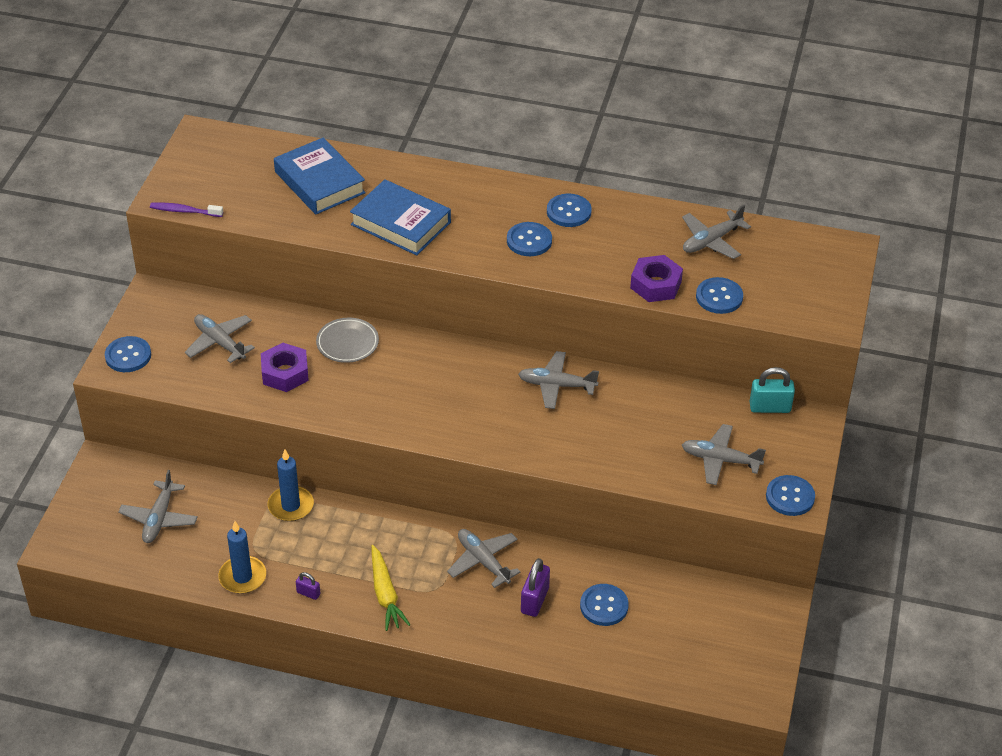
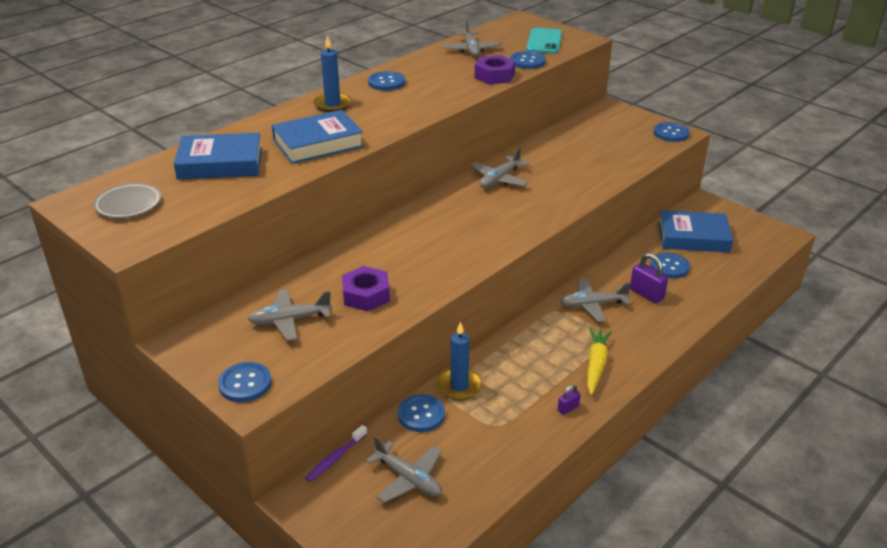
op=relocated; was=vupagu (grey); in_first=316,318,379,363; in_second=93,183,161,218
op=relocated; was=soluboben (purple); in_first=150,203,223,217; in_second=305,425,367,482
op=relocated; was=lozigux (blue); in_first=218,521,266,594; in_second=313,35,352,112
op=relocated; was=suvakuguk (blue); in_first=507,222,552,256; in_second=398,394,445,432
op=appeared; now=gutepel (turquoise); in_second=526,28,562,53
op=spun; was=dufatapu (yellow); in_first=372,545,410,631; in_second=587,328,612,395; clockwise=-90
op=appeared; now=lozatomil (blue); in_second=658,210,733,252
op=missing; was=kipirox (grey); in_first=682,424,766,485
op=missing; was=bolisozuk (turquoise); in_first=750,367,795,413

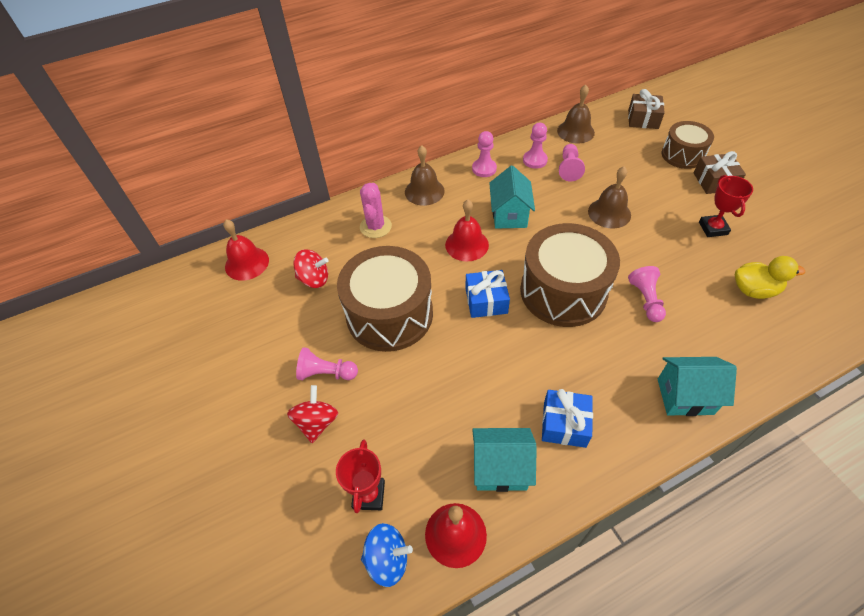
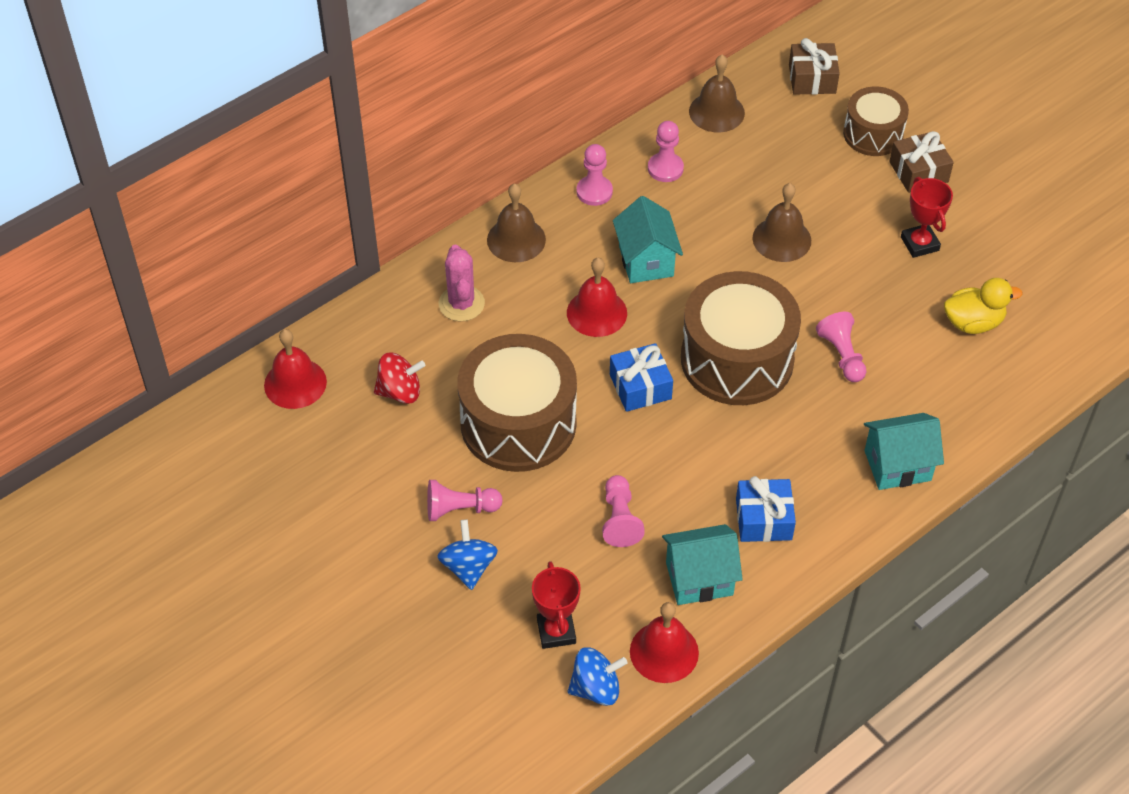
op=colour; was=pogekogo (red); now=pogekogo (blue); in_first=287,385,338,443; in_second=437,520,498,590
op=relocated; was=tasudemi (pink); in_first=559,144,585,181; in_second=602,475,645,547

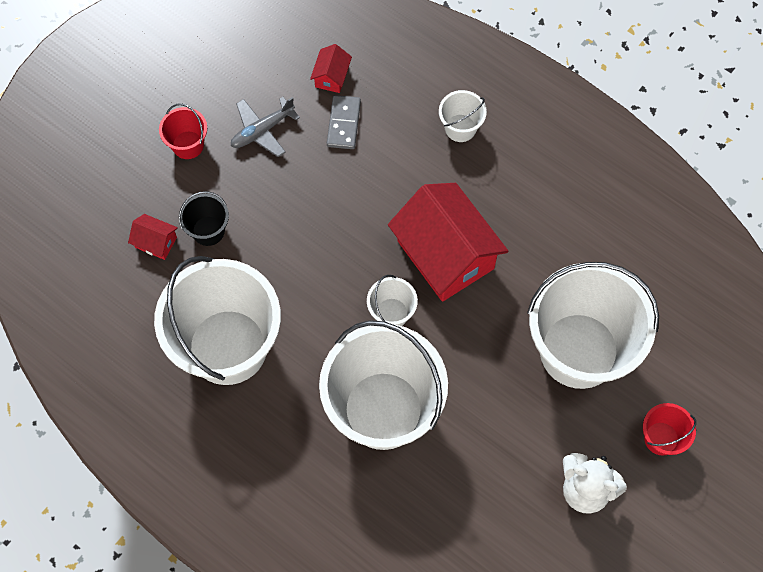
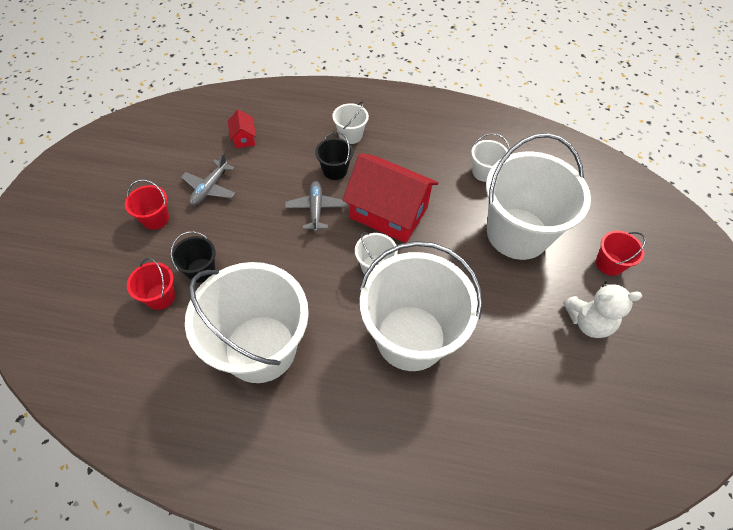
op=exchanged; was=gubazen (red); now=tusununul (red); in_first=128,214,178,260; in_second=127,258,175,310
op=appeared; now=kipirox (grey); in_second=285,181,346,232
op=appeared; now=tusununul (black); in_second=315,131,353,180
op=appeared; now=tusununul (white); in_second=471,133,510,182
op=missing; was=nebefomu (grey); in_first=327,95,361,149

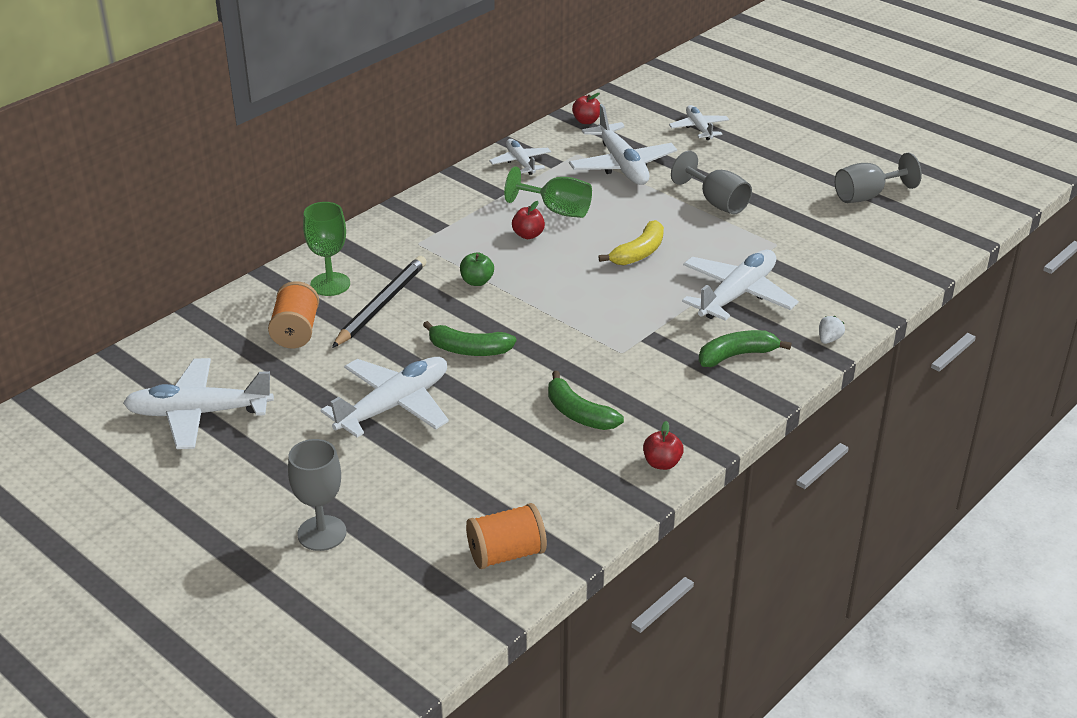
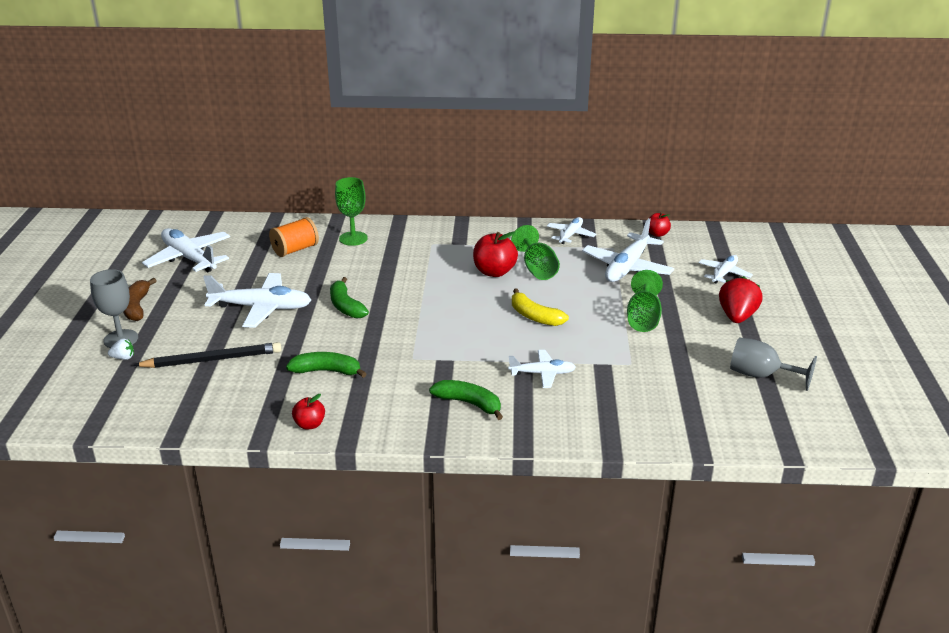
op=relocated; was=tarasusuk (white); in_first=819,316,845,344; in_second=108,339,134,360
op=appeared; now=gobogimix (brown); in_second=123,278,157,321
op=relocated; was=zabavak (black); in_first=332,256,427,348; in_second=133,342,282,368
op=spun; was=gobogimix (green); in_first=548,371,624,430; in_second=286,352,366,378; clockwise=90
op=size; was=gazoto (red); in_first=512,201,545,239; in_second=473,231,518,277; ratio=1.71
op=size; was=kipirox (white); in_first=682,250,799,321; in_second=508,350,576,388; ratio=0.58
op=spun; was=gobogimix (yellow); in_first=598,220,664,265; in_second=512,289,569,326; clockwise=45
op=colour; was=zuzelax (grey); now=zuzelax (green); in_first=671,151,752,215; in_second=627,270,663,332
op=appeared; now=tarasusuk (red); in_second=719,276,763,323
op=missing; was=gazoto (green); in_first=460,252,494,286
op=missing; was=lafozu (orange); in_first=466,503,547,569

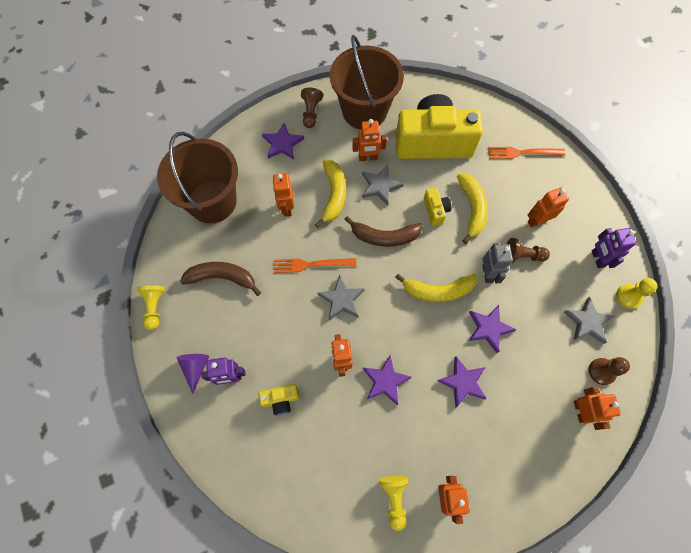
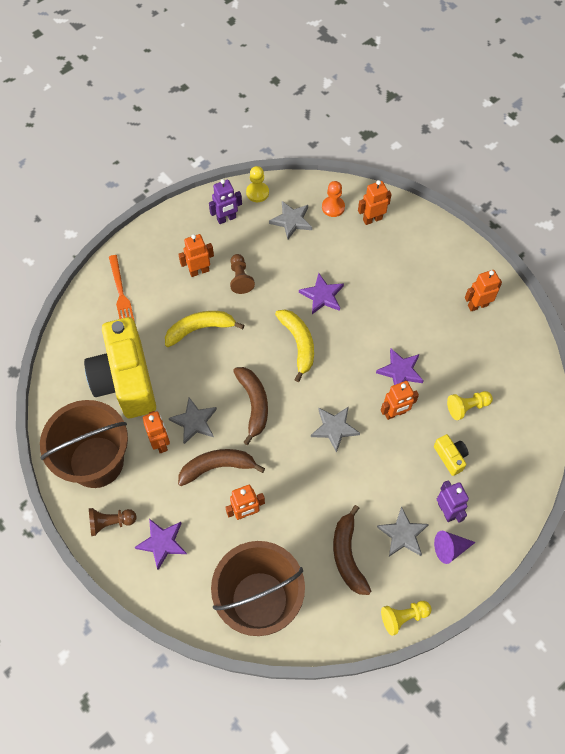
op=spun; was=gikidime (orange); in_first=528,187,569,227; in_second=178,234,214,277; clockwise=105
op=colour; was=gobogimix (yellow); now=gobogimix (brown); in_first=315,159,346,228; in_second=178,449,265,486
op=colour; was=tasudemi (brown); now=tasudemi (orange); in_first=589,357,630,385; in_second=322,181,345,217
op=appeared; now=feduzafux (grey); in_second=377,507,429,556
op=relocated; was=tasudemi (yellow); in_first=379,475,409,531; in_second=447,391,493,420
op=missing; was=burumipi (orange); in_first=274,258,357,273
op=missing; was=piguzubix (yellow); in_first=424,188,451,226
op=missing; was=feduzafux (purple); in_first=437,356,487,408
op=missing; was=gikidime (grey); in_first=482,243,513,284

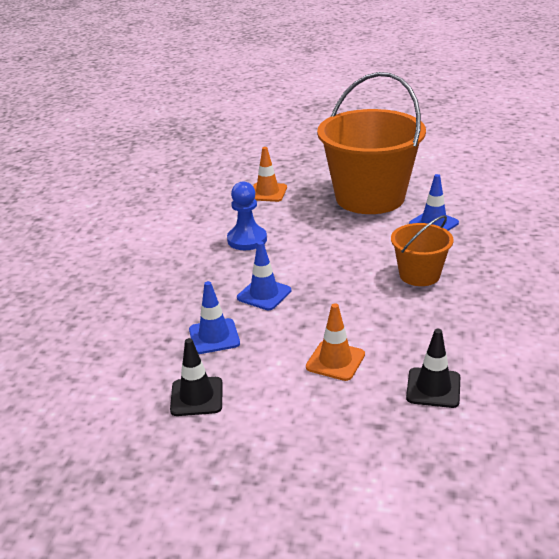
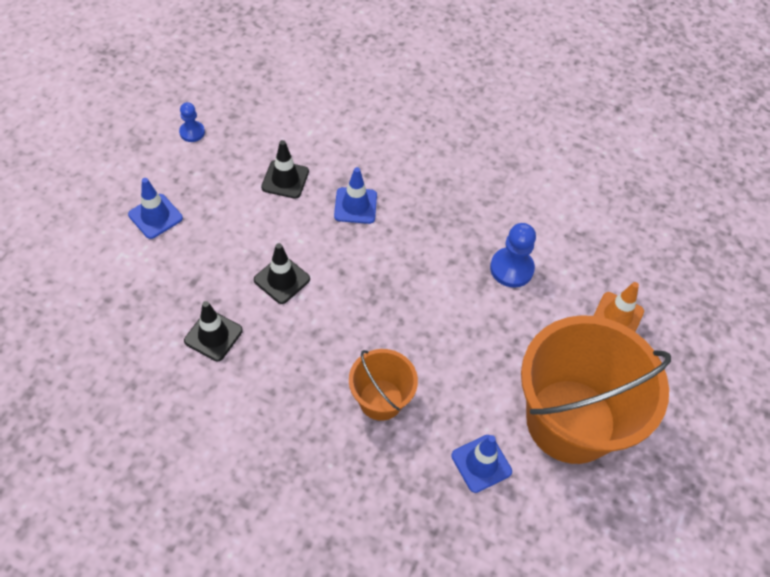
op=relocated; was=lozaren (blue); in_first=237,241,291,310; in_second=128,178,183,239
op=appeared; now=tasudemi (blue); in_second=179,102,205,142
op=colour; was=lozaren (orange); now=lozaren (black); in_first=306,303,365,381; in_second=254,243,310,304

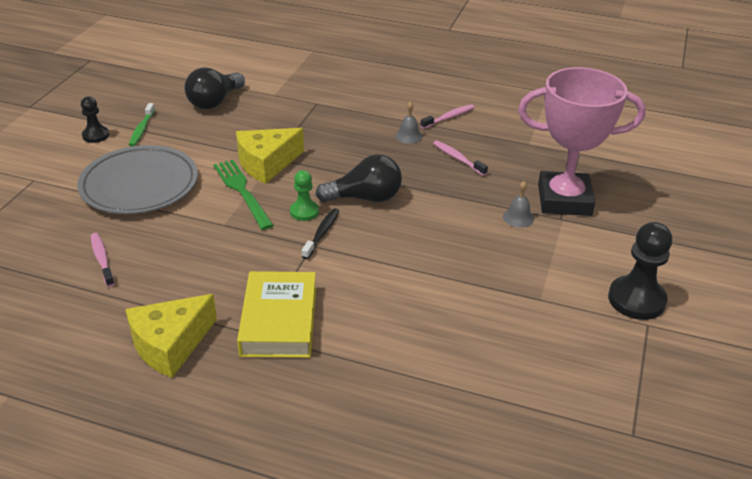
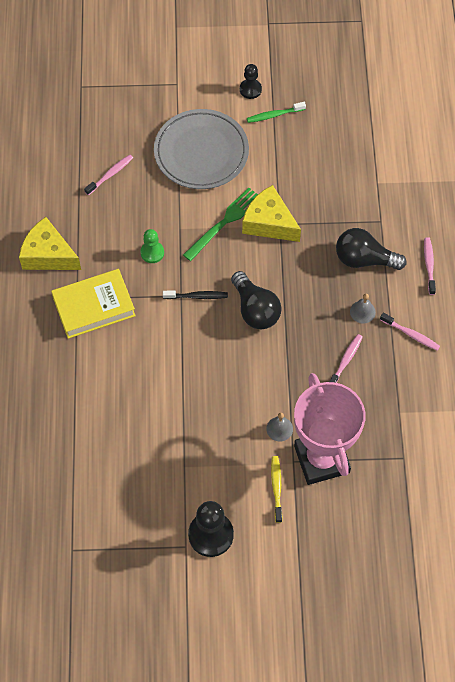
op=relocated; was=tasudemi (green); in_first=290,170,319,221; in_second=140,229,164,263
op=appeared; now=soluboben (yellow); in_second=271,456,282,523
op=relocated; was=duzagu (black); in_first=184,67,245,109; in_second=336,228,406,270
op=appeared; now=soluboben (pink); in_second=424,237,436,295

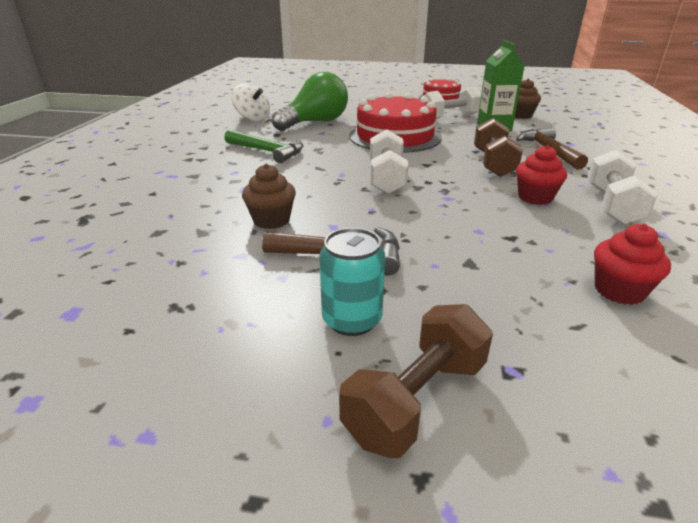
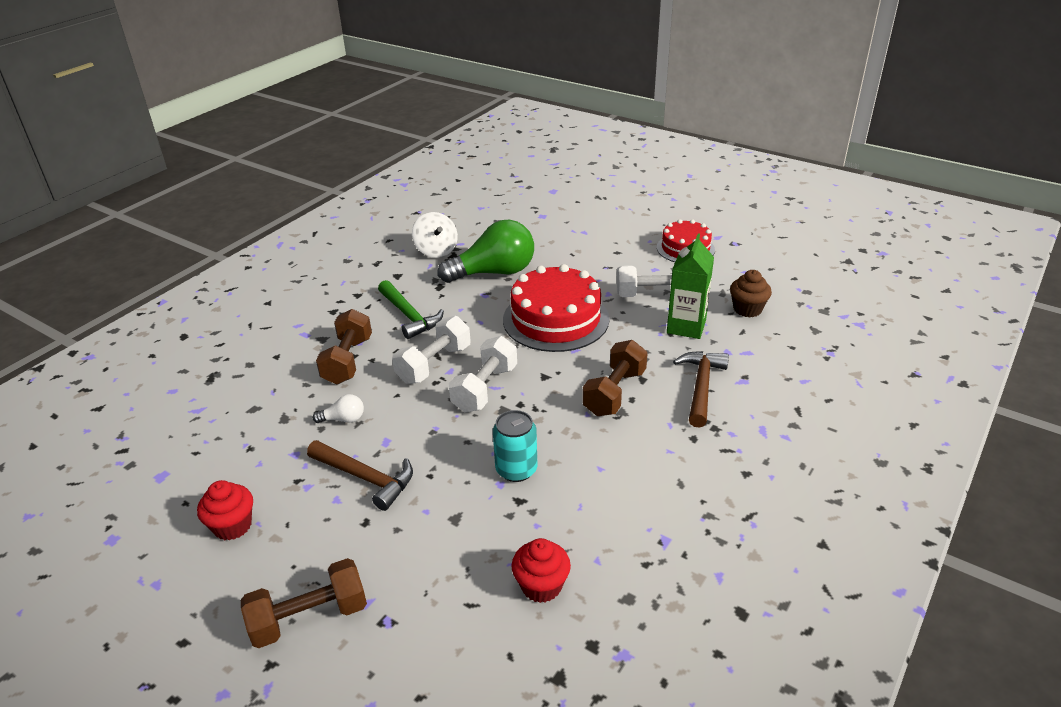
op=relocated; was=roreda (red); in_first=516,145,567,205; in_second=197,480,253,540
op=exchanged; was=roreda (brown); now=duzagu (white); in_first=242,164,296,229; in_second=313,394,364,423
op=appeared; now=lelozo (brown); in_second=316,309,372,384
op=relocated; was=lelozo (white); in_first=588,150,658,225; in_second=392,316,471,384
op=relocated; was=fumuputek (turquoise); in_first=319,228,385,336; in_second=493,410,537,482

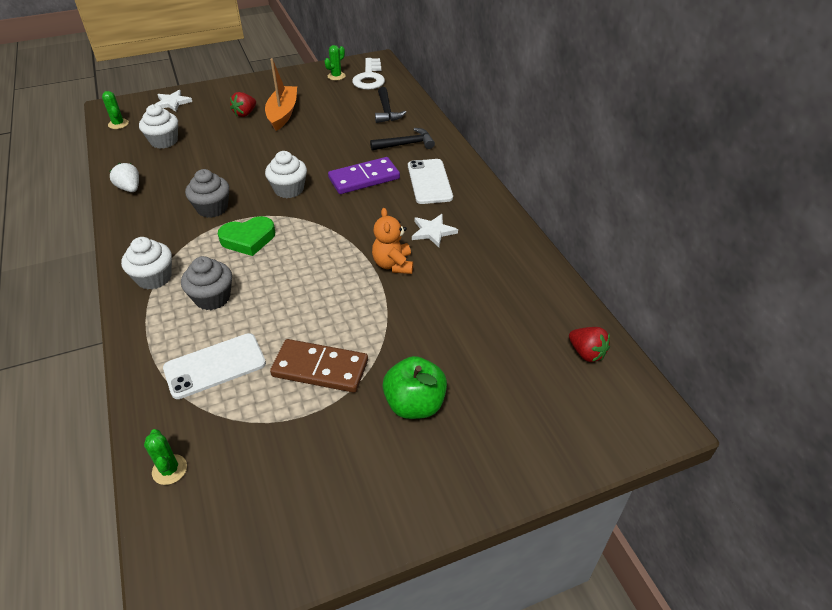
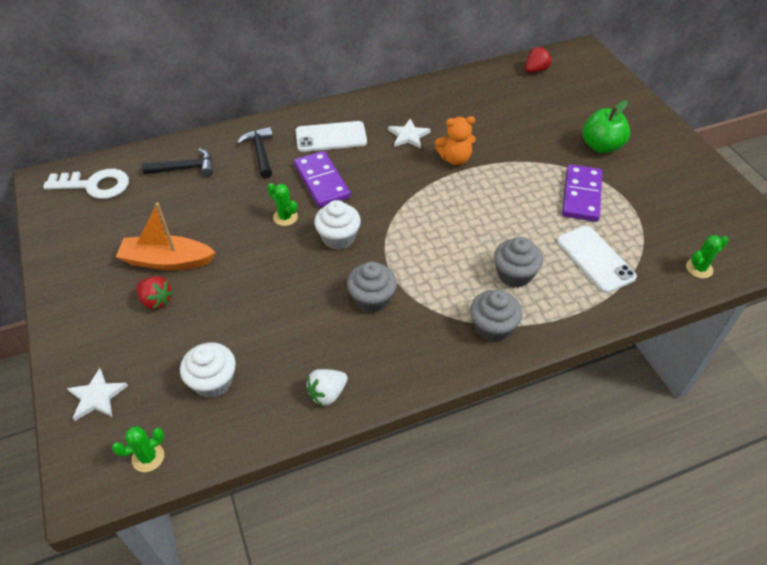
op=relocated; was=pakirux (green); in_first=325,45,346,80; in_second=267,183,298,226
op=colour; was=roreda (white); now=roreda (grey); in_first=121,237,172,290; in_second=470,290,522,342
op=colour; was=nebefomu (brown); now=nebefomu (purple); in_first=270,339,368,393; in_second=562,164,602,222
op=missing; was=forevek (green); in_first=218,216,275,256

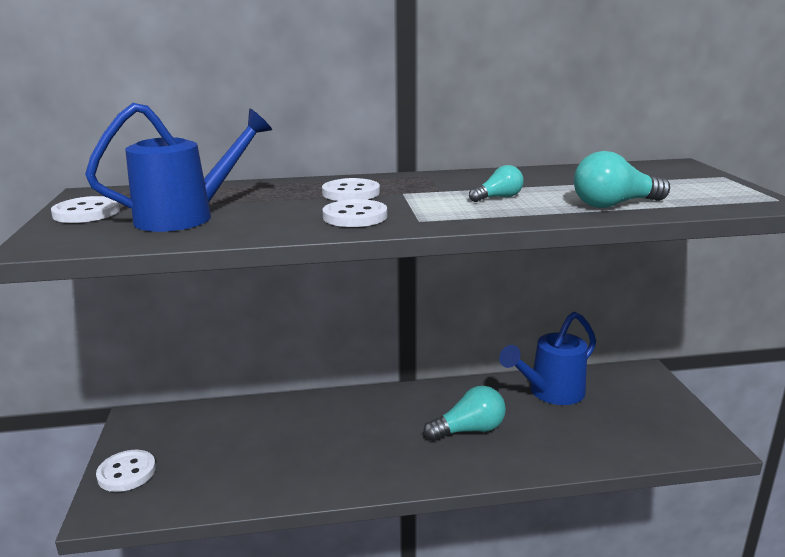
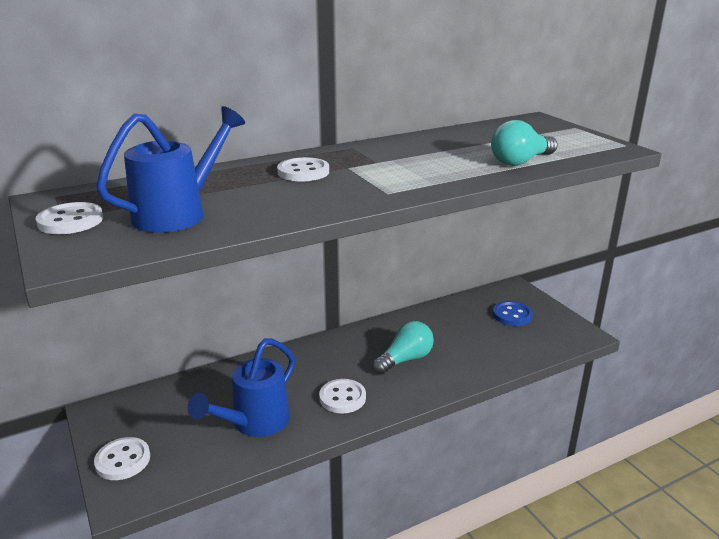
op=relocated; was=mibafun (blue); in_first=499,312,596,405; in_second=188,338,295,437
op=relocated; was=suvakuguk (white); in_first=322,199,387,227; in_second=319,379,366,414
op=appeared; now=suvakuguk (blue); in_second=493,301,533,326
op=missing; was=duzagu (turquoise); in_first=469,165,524,202

